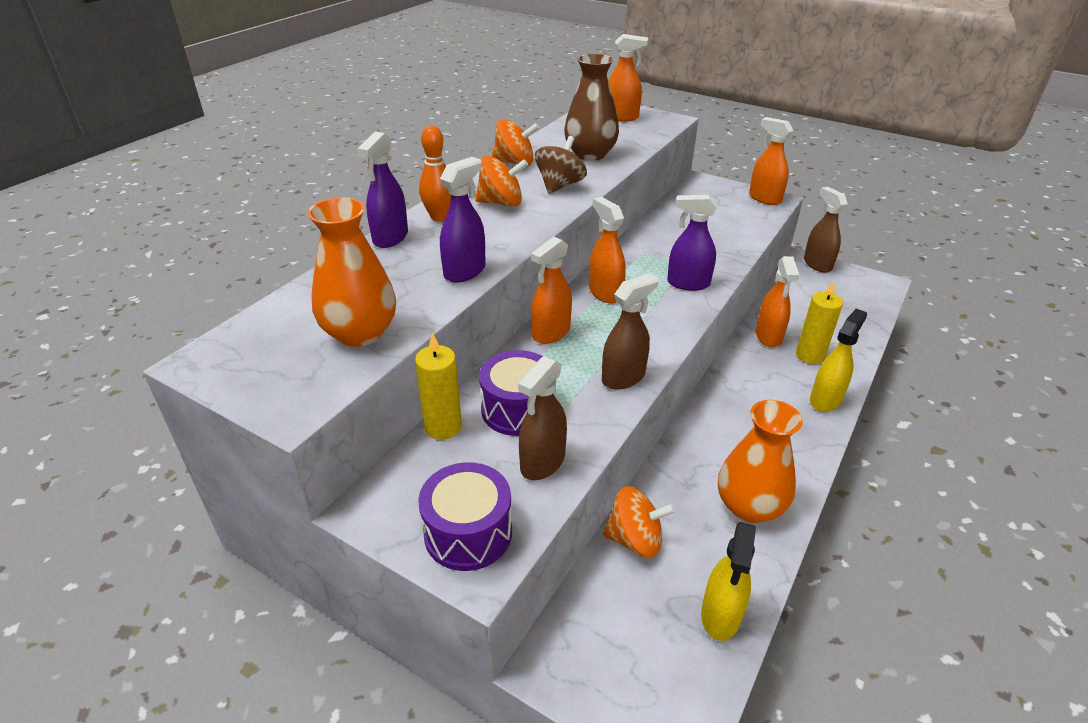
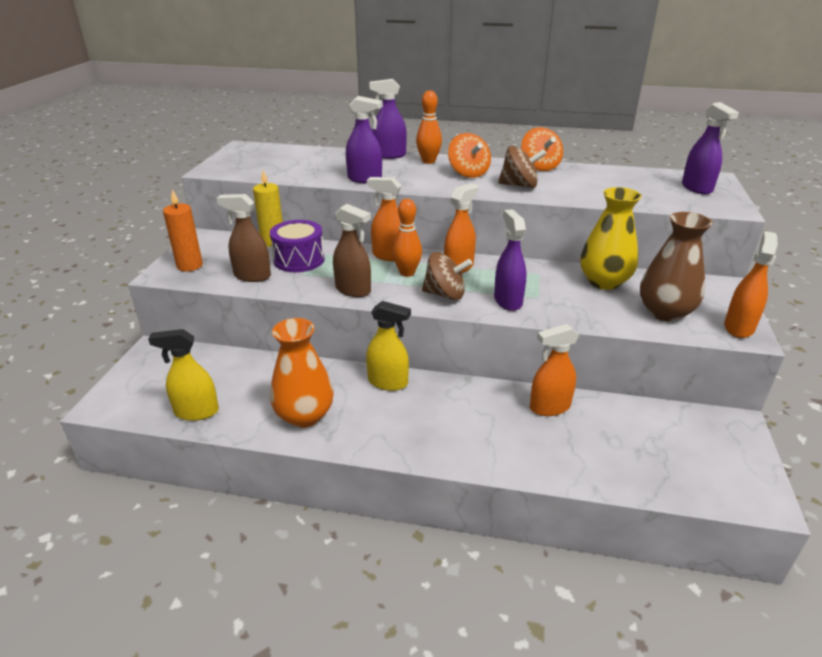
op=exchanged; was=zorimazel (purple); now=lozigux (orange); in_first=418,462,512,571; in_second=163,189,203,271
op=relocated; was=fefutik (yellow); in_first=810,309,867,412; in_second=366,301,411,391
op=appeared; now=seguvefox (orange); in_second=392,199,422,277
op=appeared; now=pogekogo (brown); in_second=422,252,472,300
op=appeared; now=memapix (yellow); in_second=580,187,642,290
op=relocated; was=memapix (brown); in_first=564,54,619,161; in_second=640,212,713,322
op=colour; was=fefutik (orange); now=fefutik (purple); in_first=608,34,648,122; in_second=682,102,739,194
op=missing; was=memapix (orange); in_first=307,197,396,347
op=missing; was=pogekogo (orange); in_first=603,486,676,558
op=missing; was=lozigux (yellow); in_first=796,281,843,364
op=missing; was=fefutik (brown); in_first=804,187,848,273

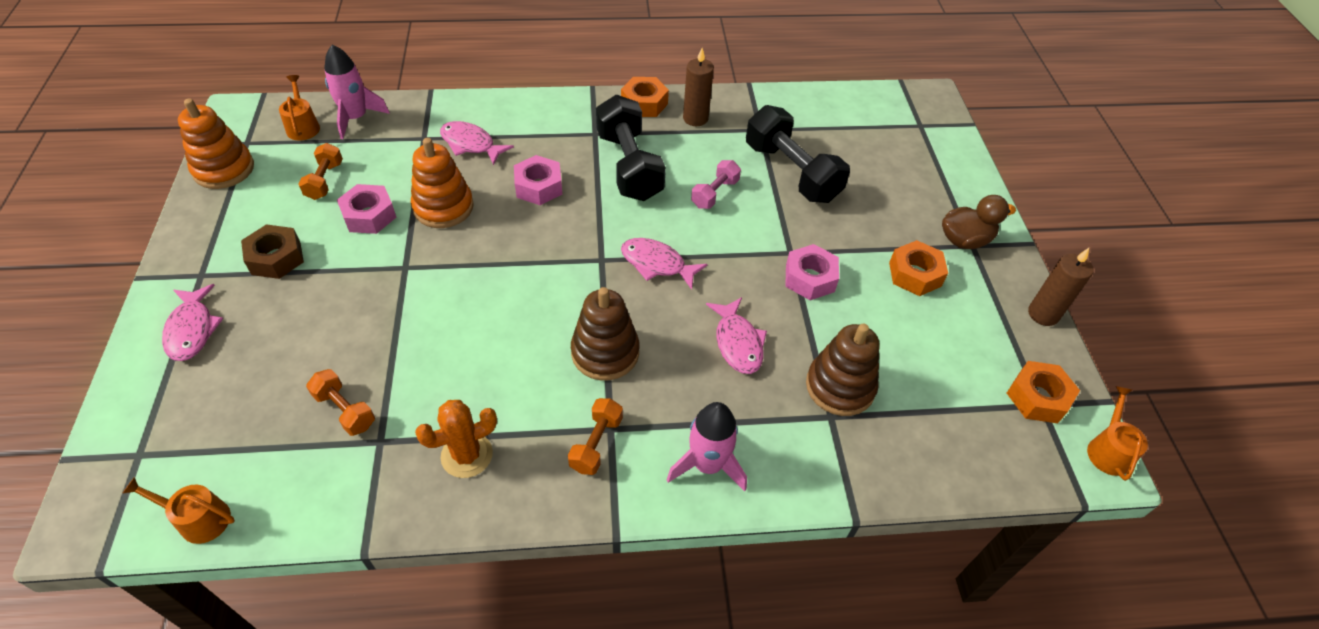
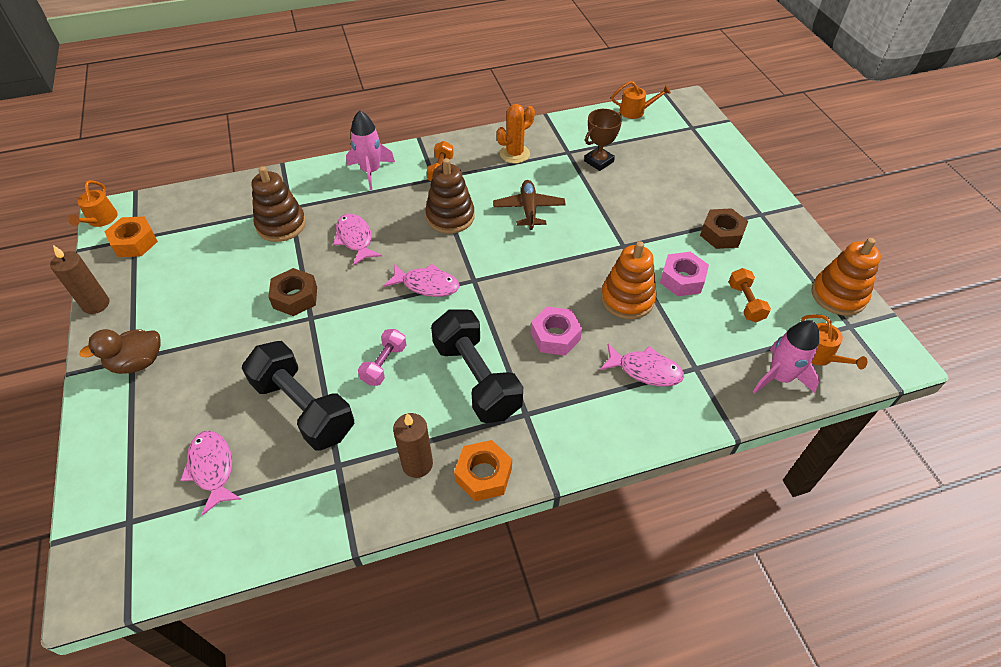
op=relocated; was=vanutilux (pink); in_first=162,284,223,361; in_second=181,431,241,515
op=colour; was=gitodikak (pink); now=gitodikak (brown); in_first=785,244,839,300; in_second=268,268,317,316
op=appeared; now=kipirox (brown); in_second=493,180,566,230
op=exchanged; was=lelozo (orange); now=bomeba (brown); in_first=306,369,375,436; in_second=584,109,622,171
op=missing; was=gitodikak (orange); in_first=889,240,948,296

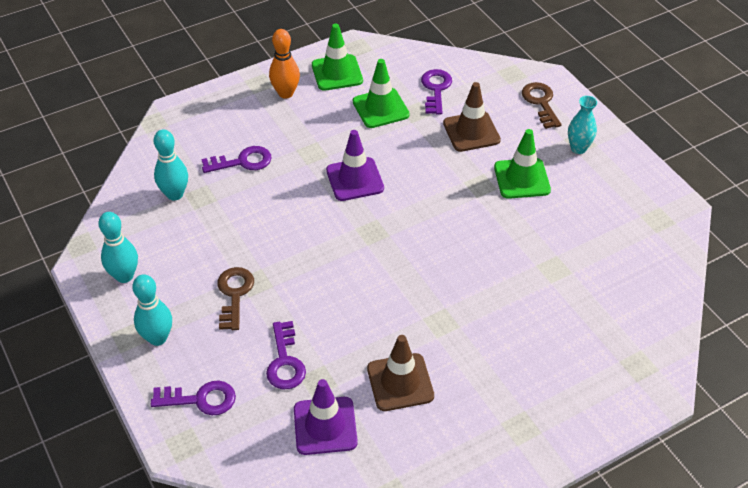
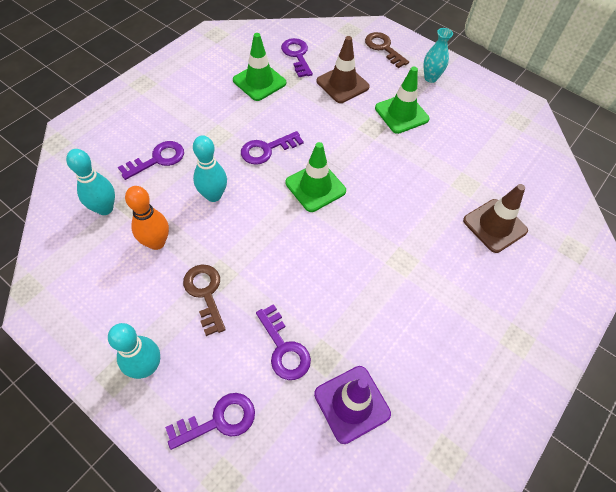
op=relocated; was=seguvefox (orange); in_first=269,29,300,99; in_second=125,186,169,250
op=relocated; was=seguvefox (turquoise); in_first=99,212,138,283; in_second=193,135,227,202
op=exchanged; was=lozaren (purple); now=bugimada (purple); in_first=326,130,384,201; in_second=241,131,304,165
op=relocated; was=lozaren (green); in_first=312,24,363,91; in_second=285,142,346,212
op=relocated; was=lozaren (brown); in_first=367,335,434,411; in_second=463,184,528,253

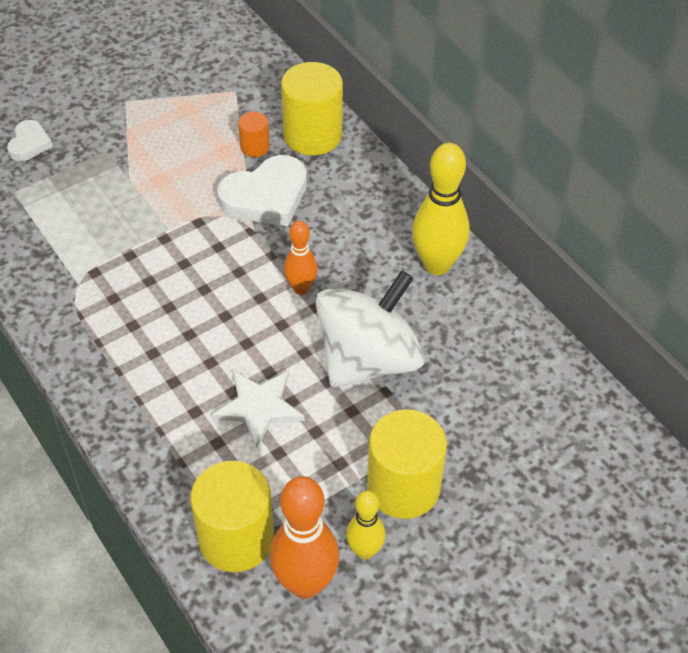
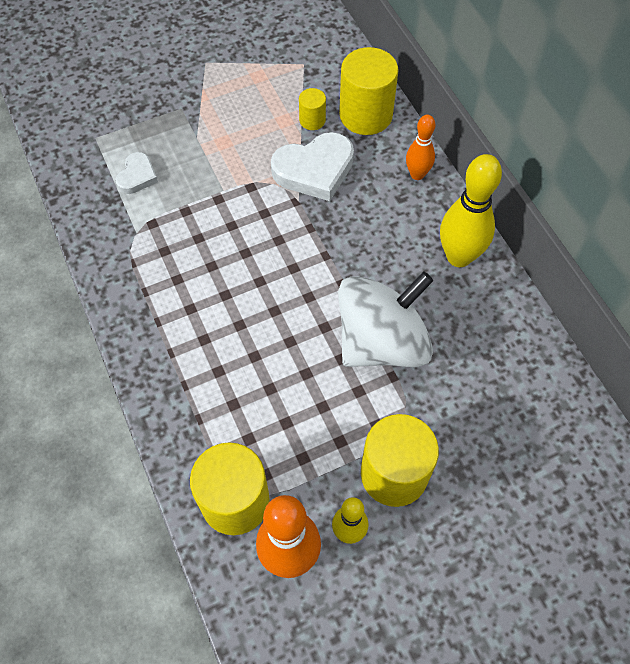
op=relocated; was=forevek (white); in_first=7,120,53,161; in_second=115,152,158,194
op=colour; was=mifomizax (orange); now=mifomizax (yellow); in_first=238,112,270,157; in_second=299,88,326,130
op=relocated; was=seguvefox (orange); in_first=284,221,317,295; in_second=406,115,435,180
op=missing; was=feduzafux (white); in_first=212,370,305,449

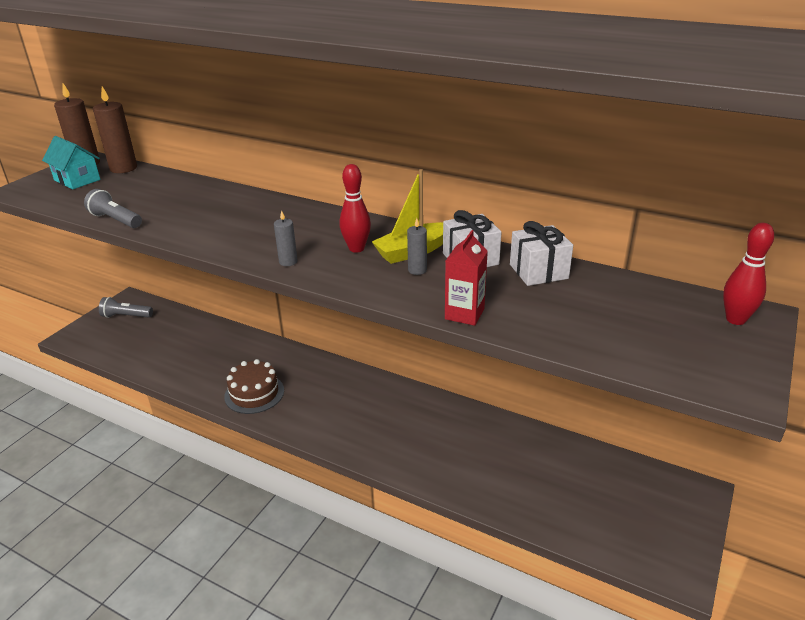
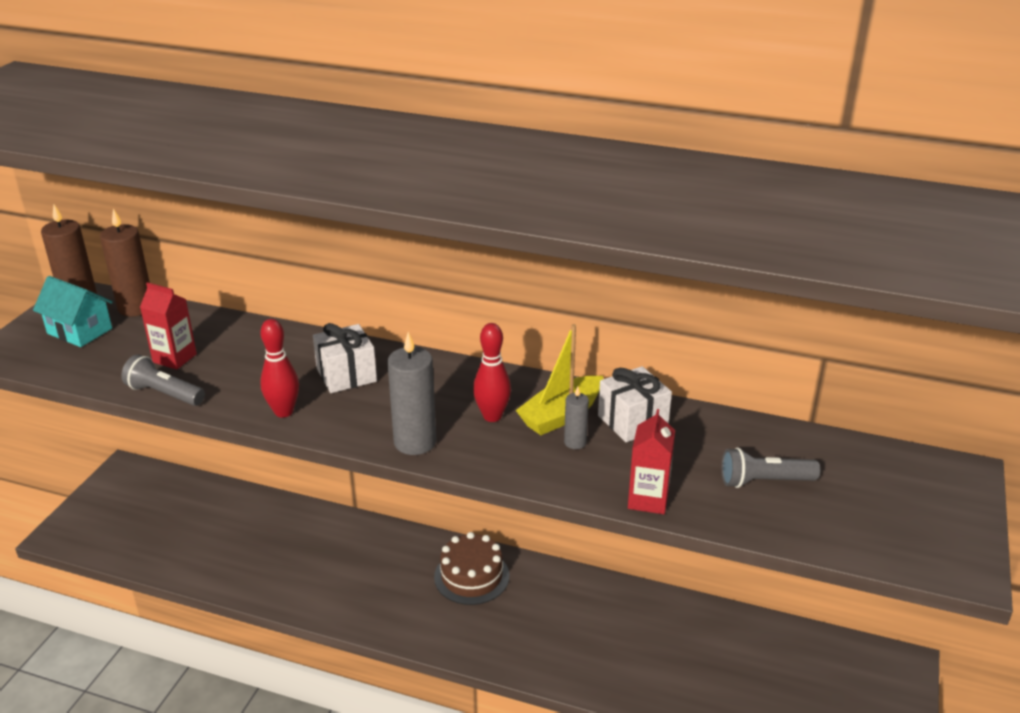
op=appeared; now=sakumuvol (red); in_second=140,282,197,370
op=relocated; was=seguvefox (red); in_first=723,223,774,325; in_second=260,319,299,418
op=relocated; was=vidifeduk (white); in_first=510,221,573,286; in_second=313,323,377,393
op=size; was=lozigux (grey); in_first=274,210,298,266; in_second=387,332,437,455; ratio=1.88
op=relocated; was=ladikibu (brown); in_first=224,359,284,414; in_second=434,532,509,605
op=relocated; was=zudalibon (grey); in_first=99,297,153,318; in_second=721,447,820,488

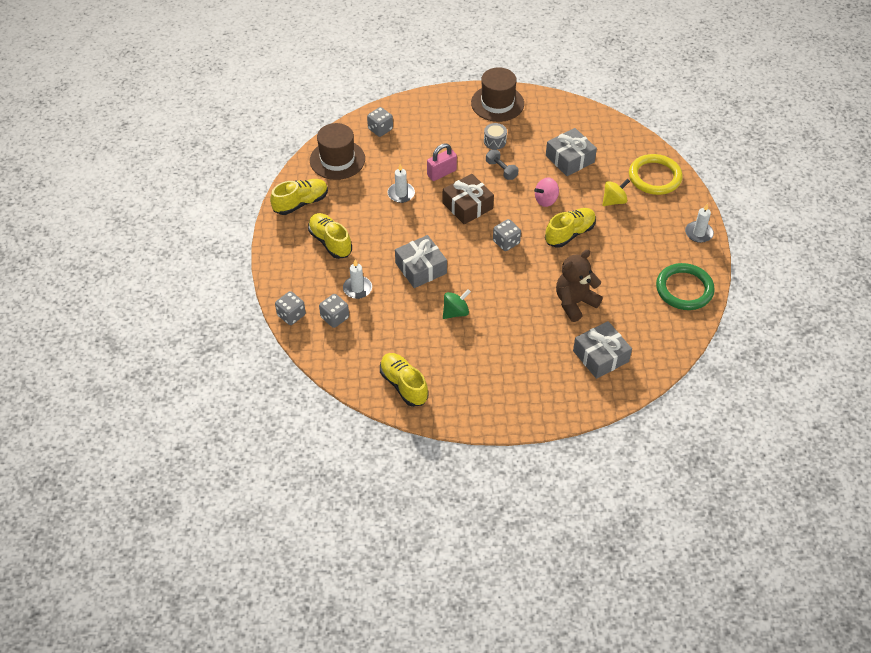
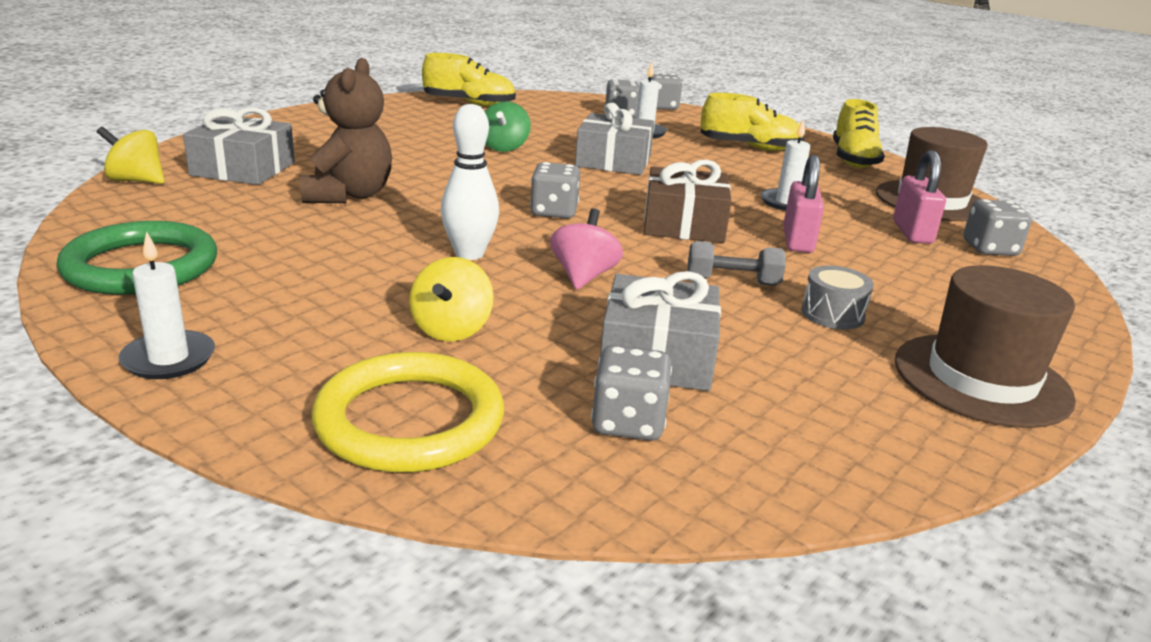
op=appeared; now=pogekogo (yellow); in_second=97,126,165,184
op=exchanged; was=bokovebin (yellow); now=seguvefox (white); in_first=545,208,596,248; in_second=441,104,499,260
op=appeared; now=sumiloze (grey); in_second=591,345,672,441
op=appeared; now=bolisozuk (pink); in_second=893,150,946,244

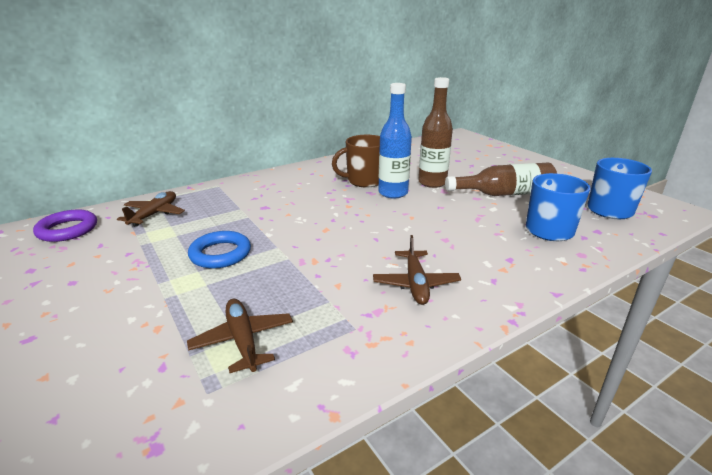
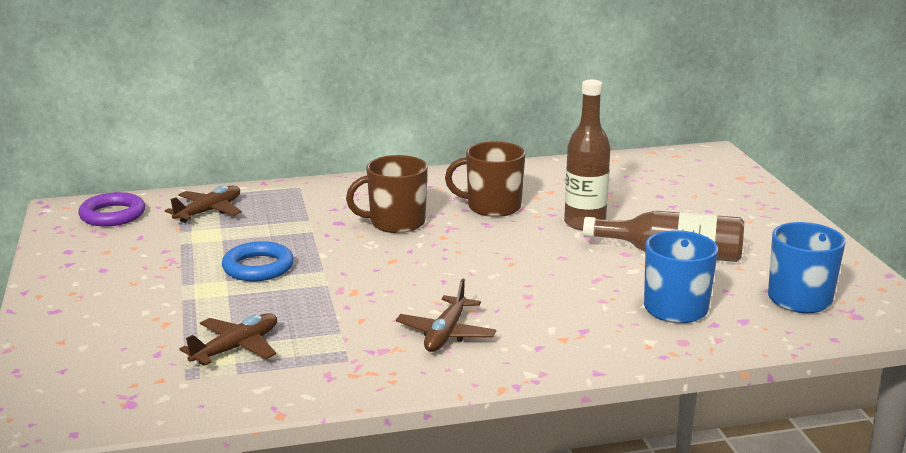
op=spun; was=kipirox (brown); in_first=187,299,293,373; in_second=180,313,277,365; clockwise=45
op=appeared; now=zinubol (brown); in_second=346,155,428,233
op=missing; was=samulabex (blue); in_first=378,83,412,198

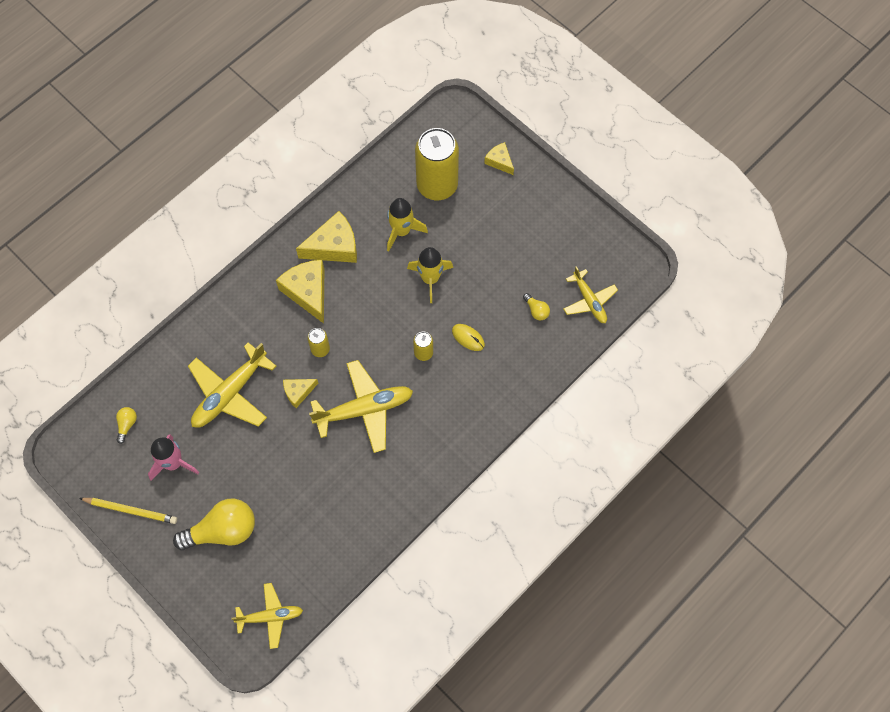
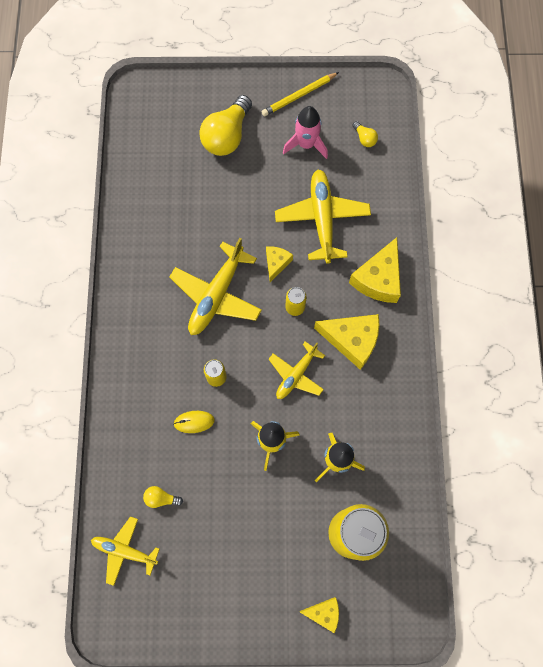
op=relocated; was=kipirox (yellow); in_first=231,583,303,649; in_second=268,341,325,399
op=relocated; was=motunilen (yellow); in_first=296,211,357,263; in_second=349,237,401,303

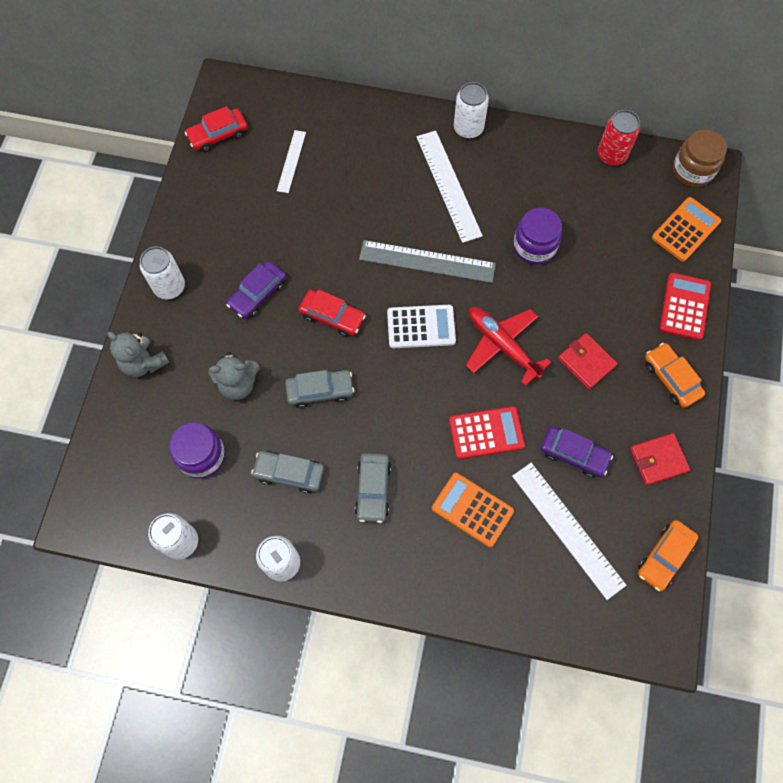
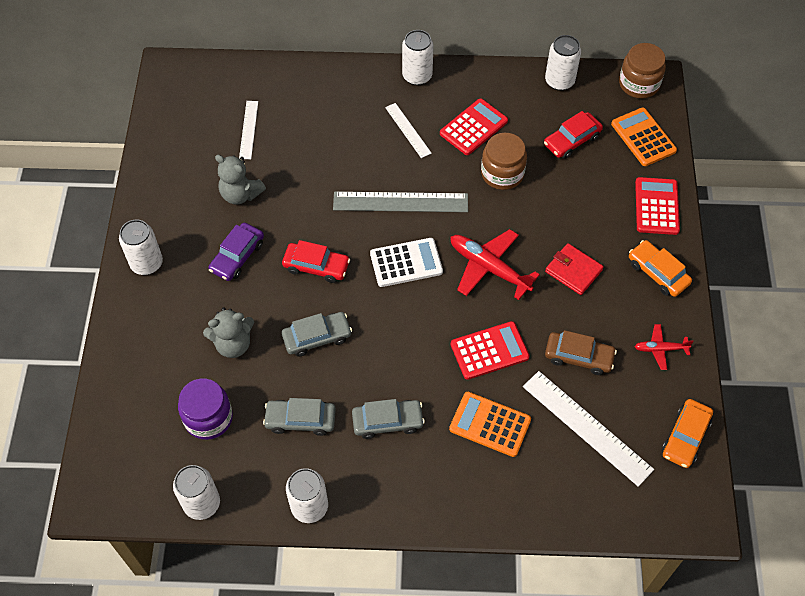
op=relocated; was=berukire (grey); in_first=107,332,169,377; in_second=215,155,266,205
op=spun; was=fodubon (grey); in_first=355,453,391,523; in_second=352,399,425,439; clockwise=-90
op=size; was=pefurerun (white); in_first=417,131,483,243; in_second=385,103,432,158; ratio=0.57
op=appeared; now=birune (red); in_second=440,98,508,155
op=colour; was=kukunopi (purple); now=kukunopi (brown); in_first=513,208,562,265; in_second=481,133,527,190
op=relocated; was=fodubon (red); in_first=185,106,248,152; in_second=544,111,603,159
op=colour; was=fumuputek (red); now=fumuputek (white); in_first=598,110,640,166; in_second=545,35,581,91
op=colour; was=fodubon (purple); now=fodubon (brown); in_first=540,426,613,478; in_second=545,330,617,375
op=spun; was=birune (orange); in_first=652,197,721,262; in_second=611,107,677,166; clockwise=-60
op=exchanged; was=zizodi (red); now=kipirox (red); in_first=630,433,690,485; in_second=634,324,694,370

